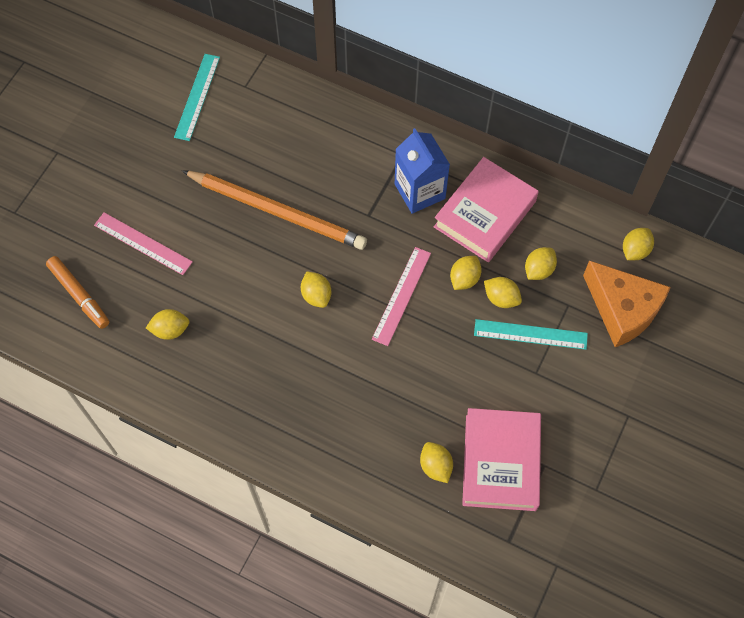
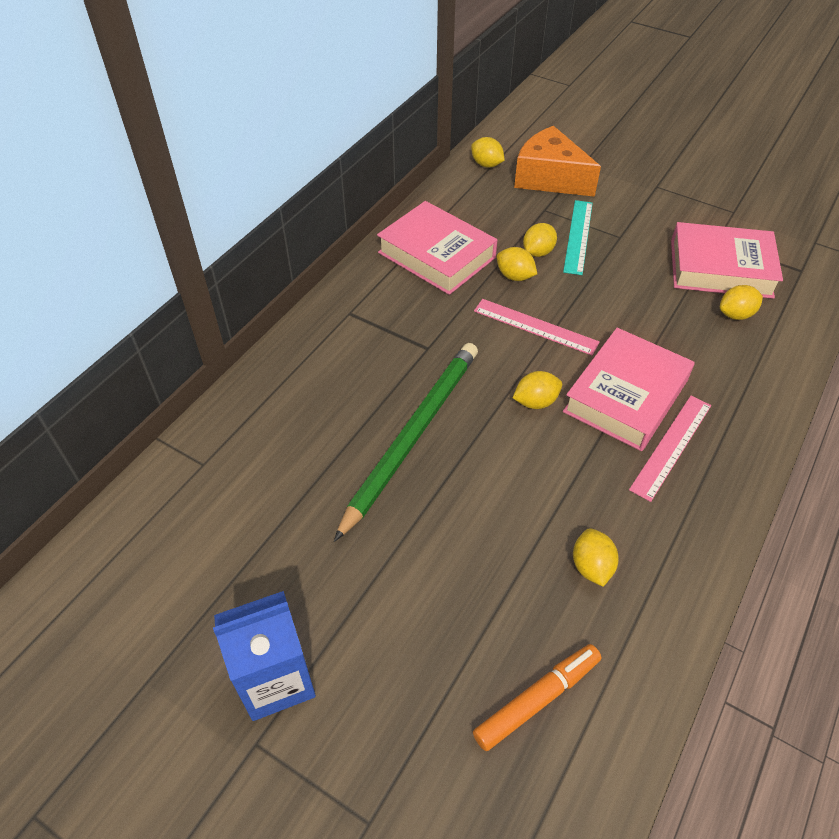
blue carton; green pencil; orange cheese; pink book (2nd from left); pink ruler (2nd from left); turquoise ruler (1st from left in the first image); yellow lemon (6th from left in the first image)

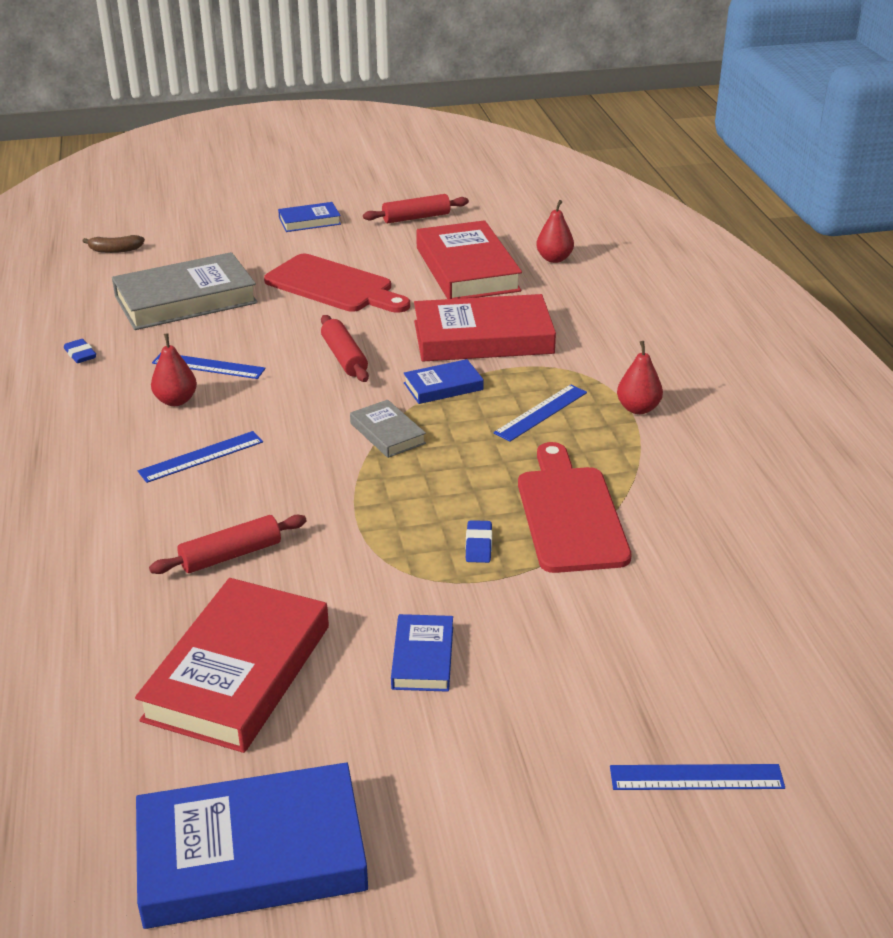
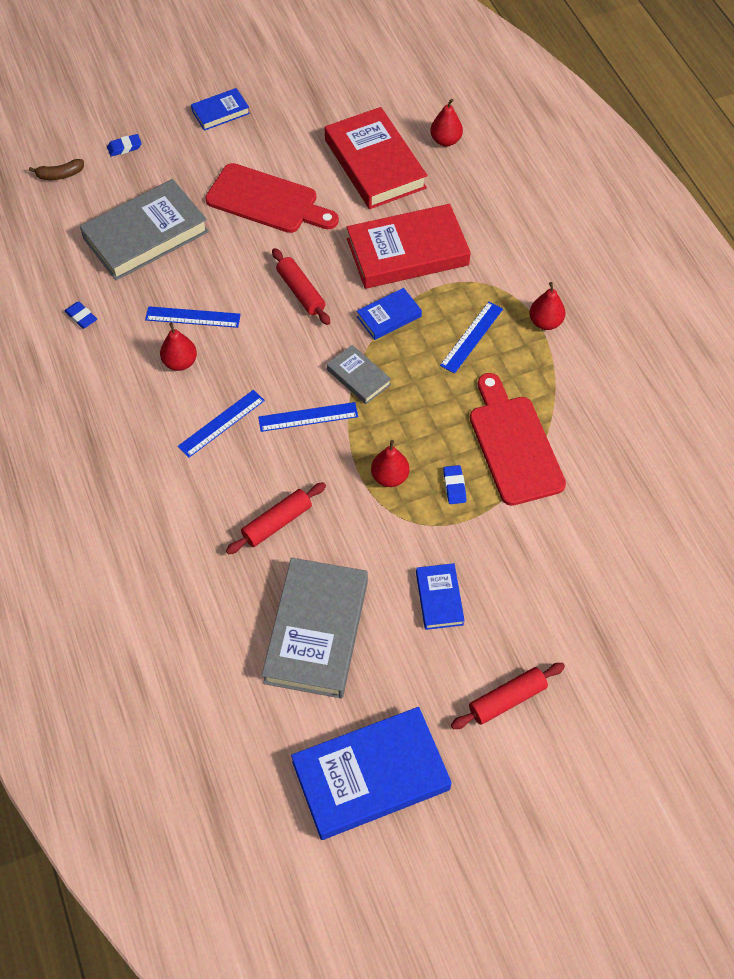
blue eraser (2nd from left); blue ruler (3rd from left); grey book (2nd from left); red pear (2nd from left); red rolling pin (3rd from left)

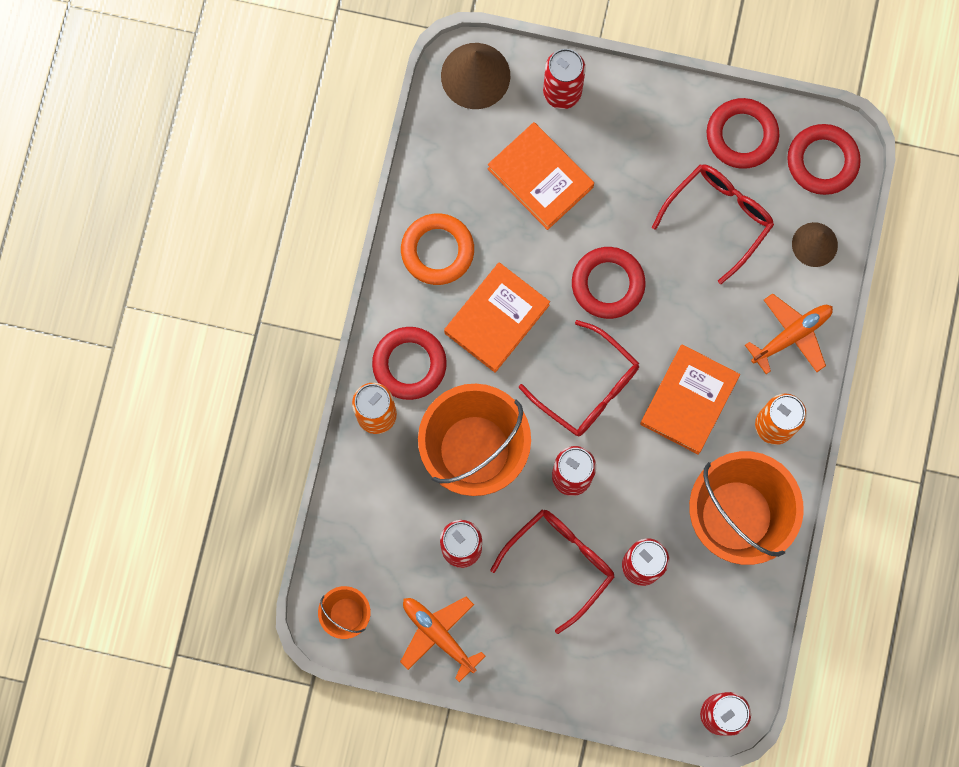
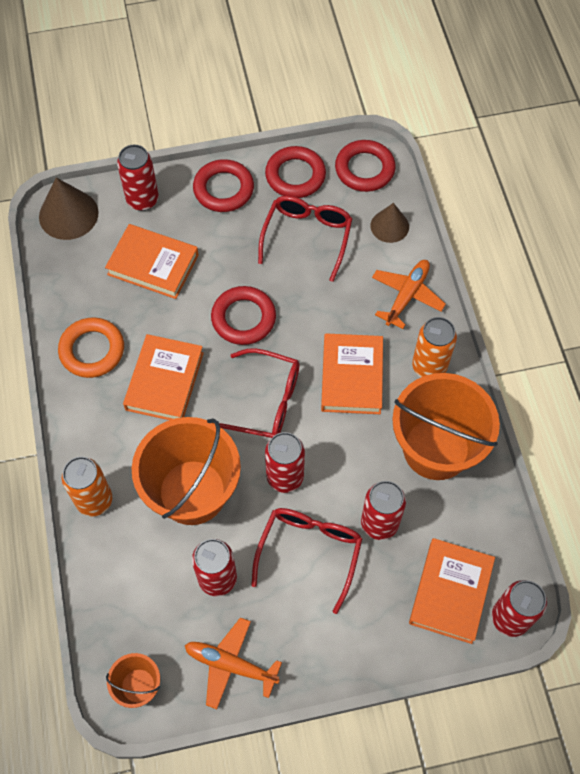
red ring (1st from left); orange book (4th from left)

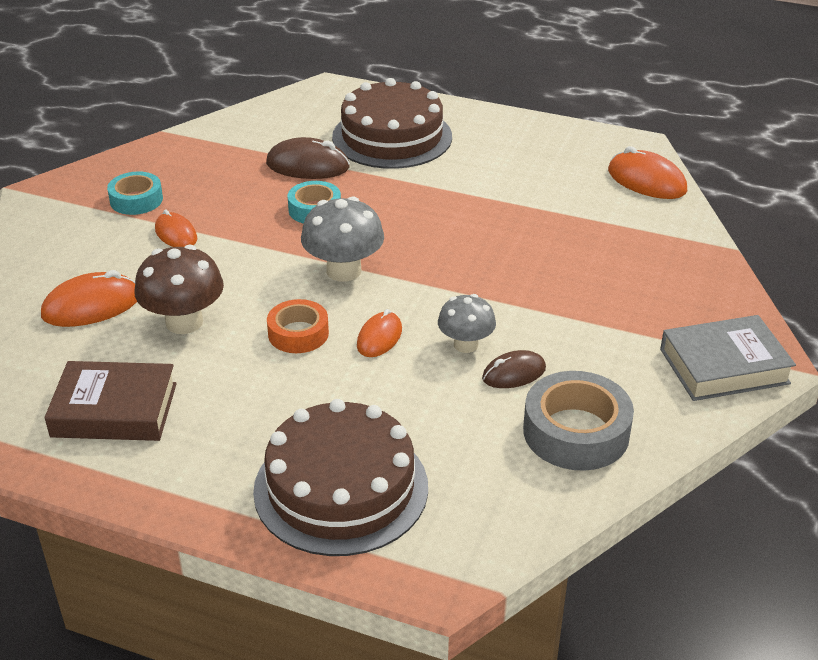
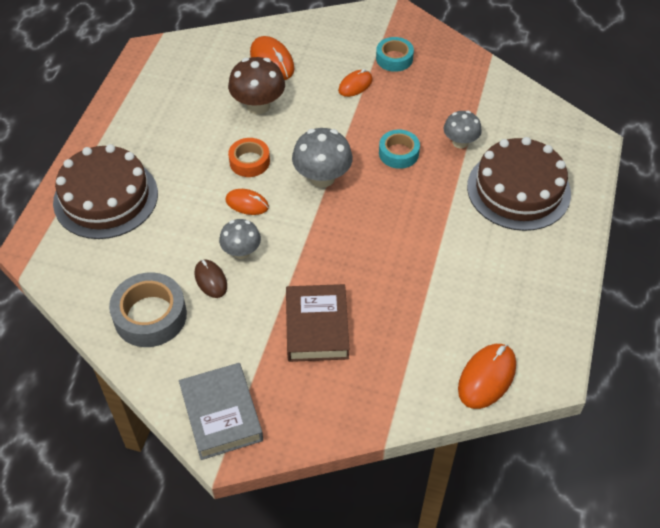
brown book; grey mushroom (3rd from left)

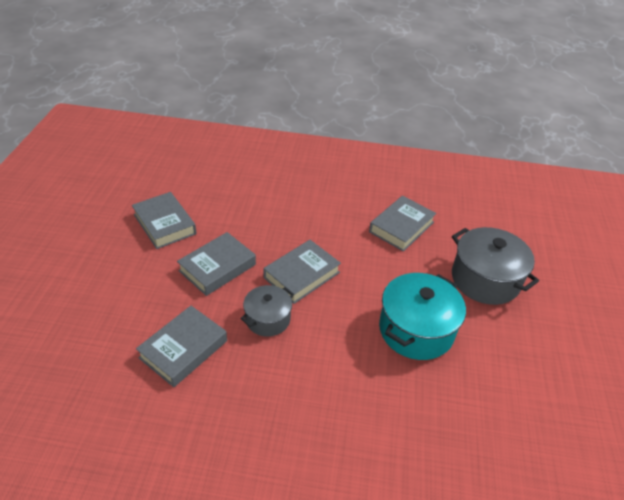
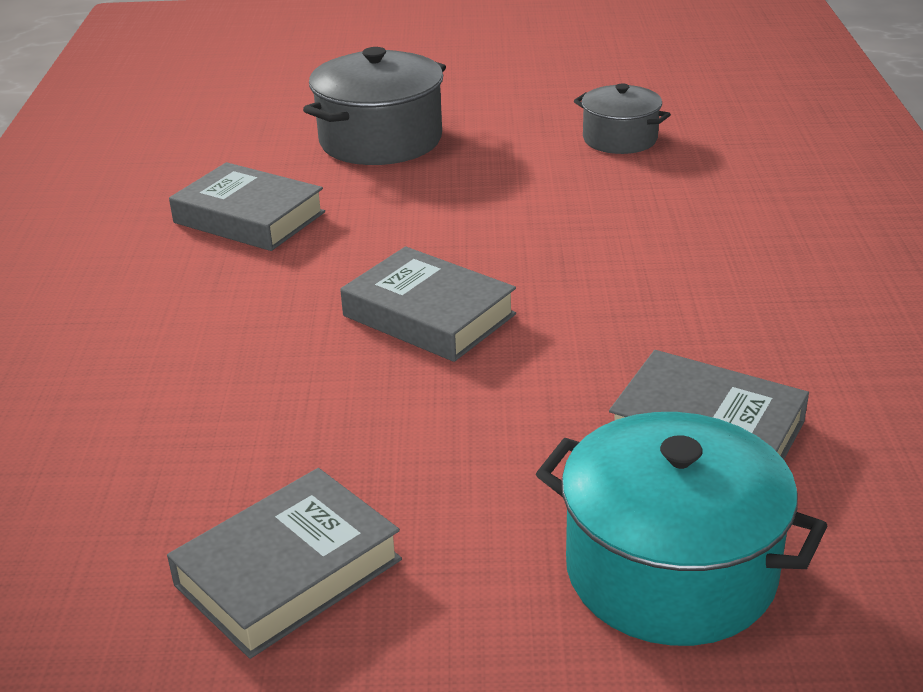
turquoise pot; grey pot (2nd from left); grey book (3rd from left in the first image)

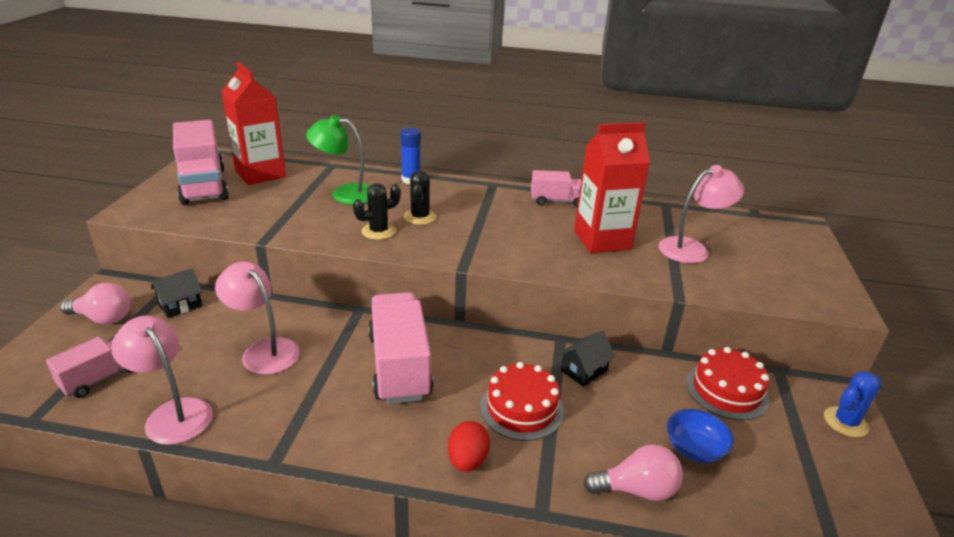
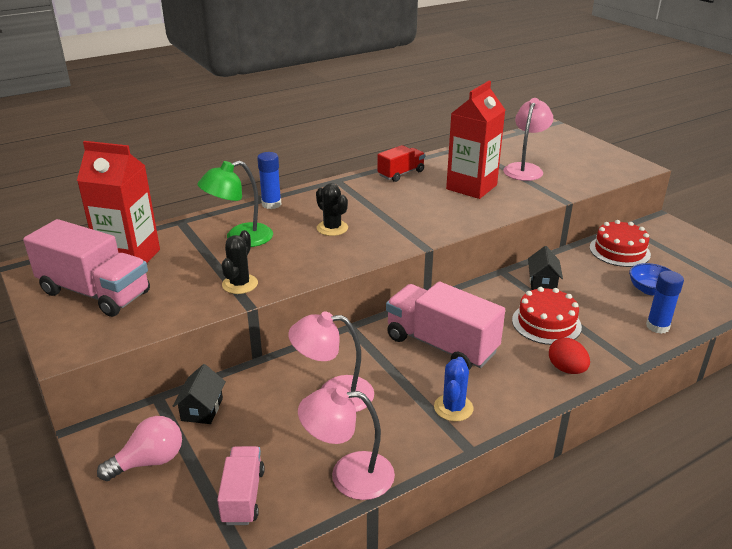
black cactus (1st from left); red truck; blue cactus; blue glue stick (2nd from left)

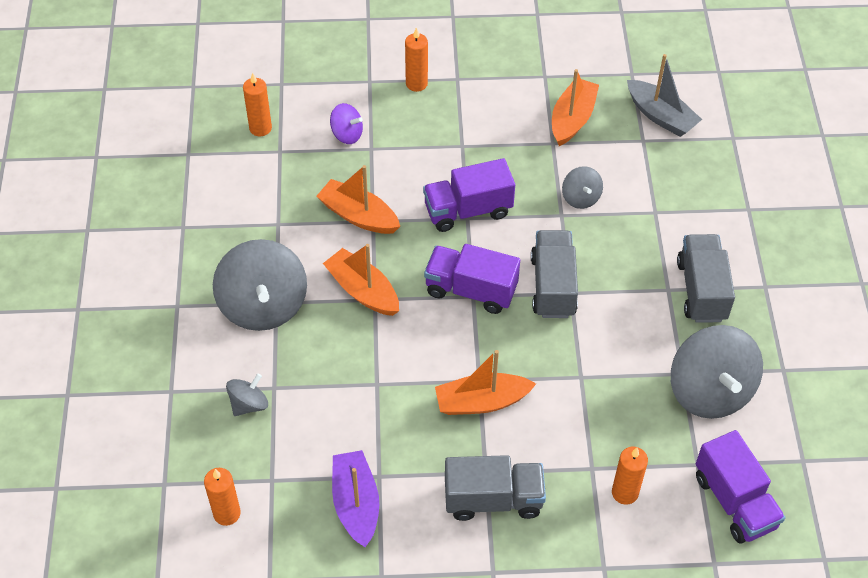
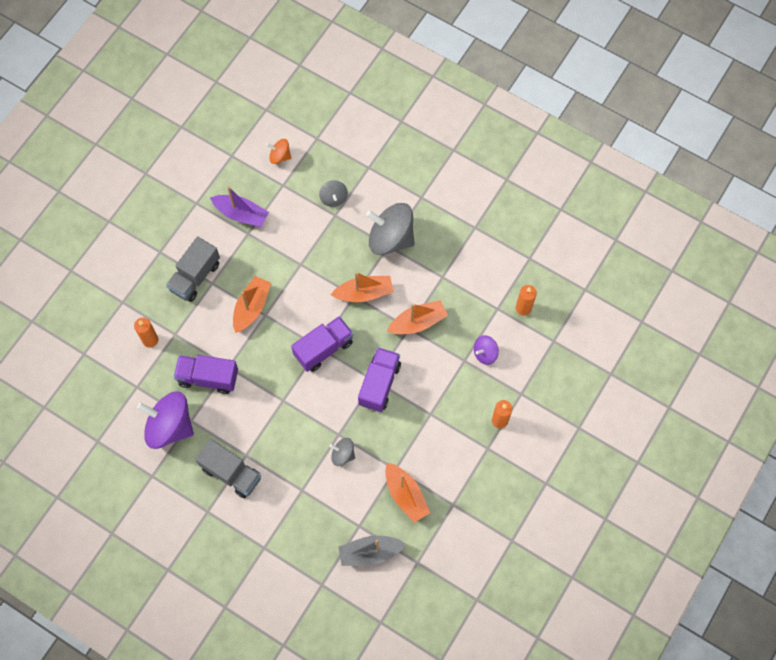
purple spinning top (1st from left); purple truck (1st from left); orange spinning top; grey truck (2nd from left in the first image)

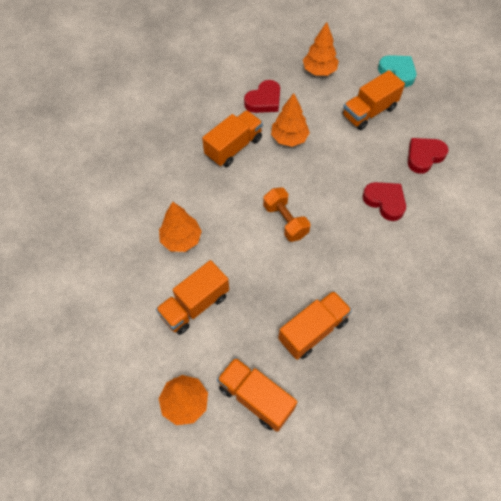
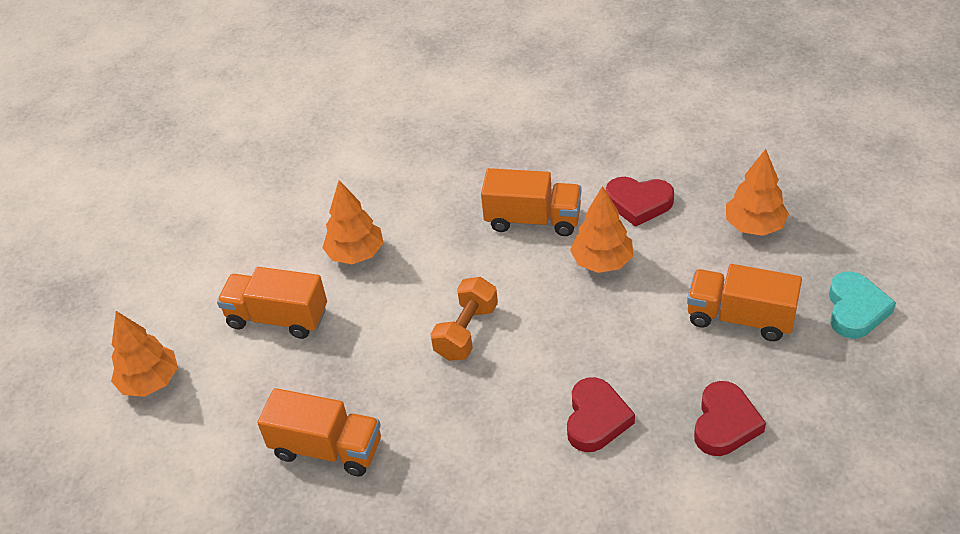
red heart (3rd from left); orange truck (3rd from left in the first image)

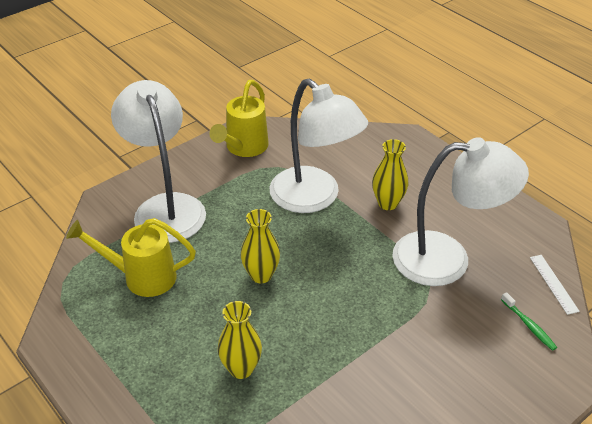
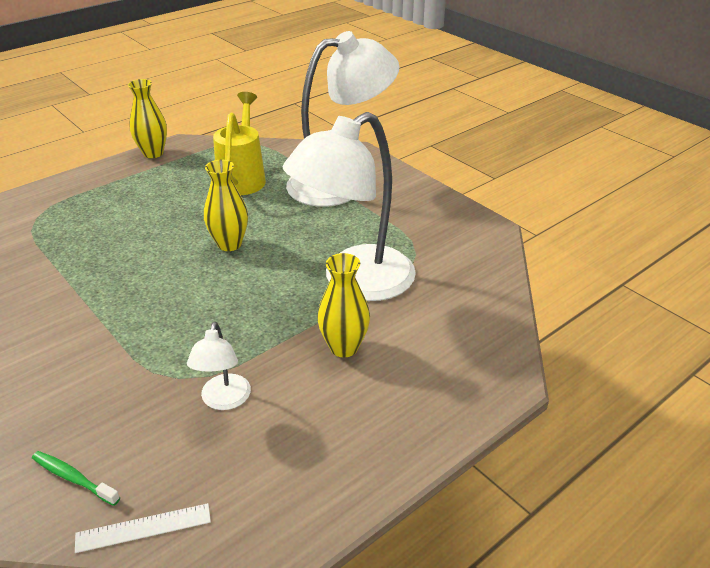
green toothbrush; yellow vase (1st from left); white lamp (1st from left); yellow watering can (2nd from left in the first image)

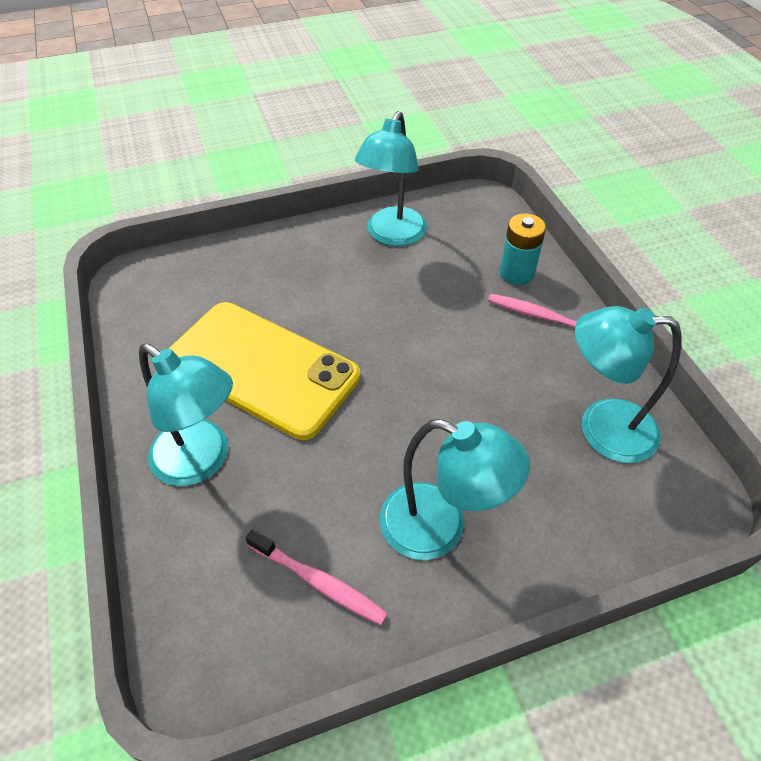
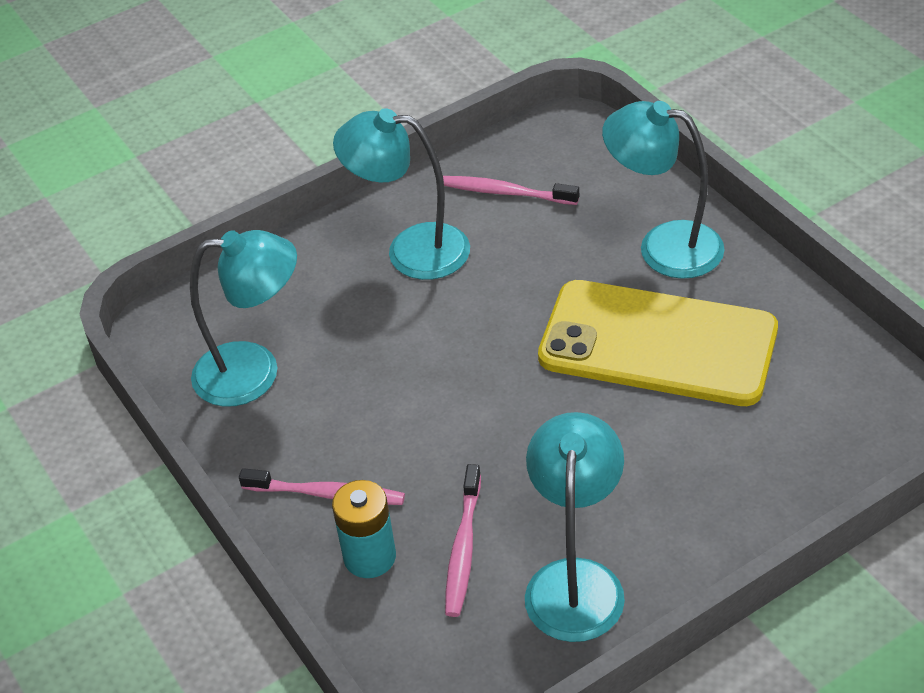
pink toothbrush (2nd from left)

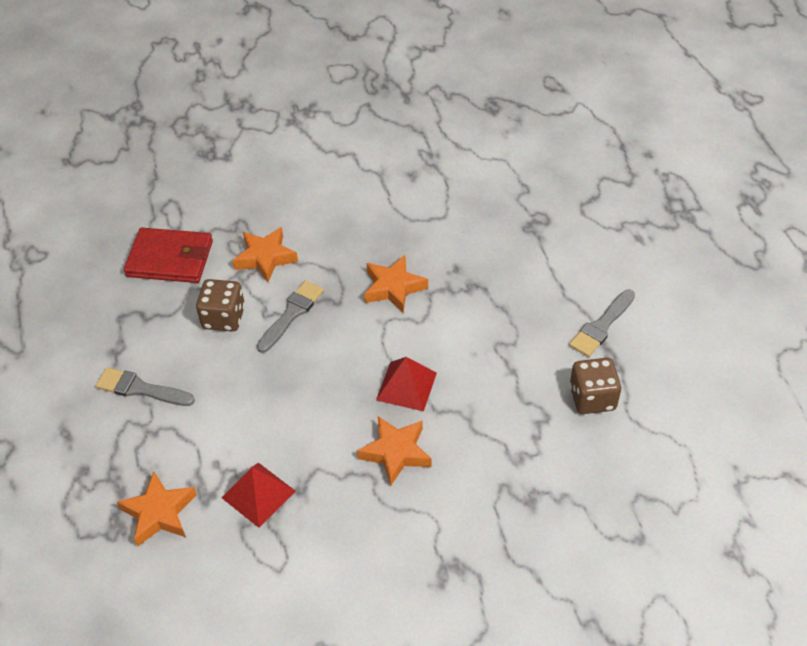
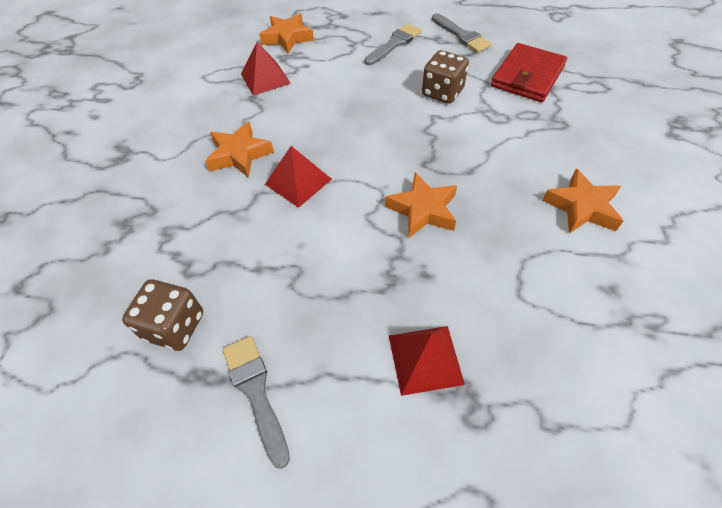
red pyramid (3rd from left); grey brush (3rd from left); orange star (4th from left)

